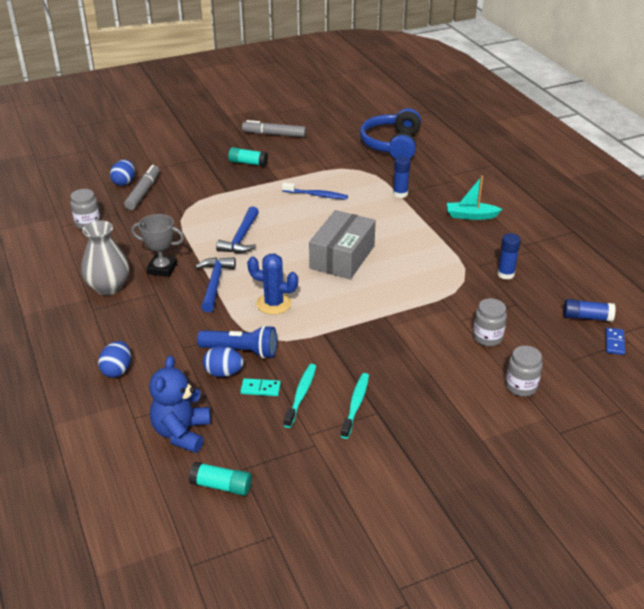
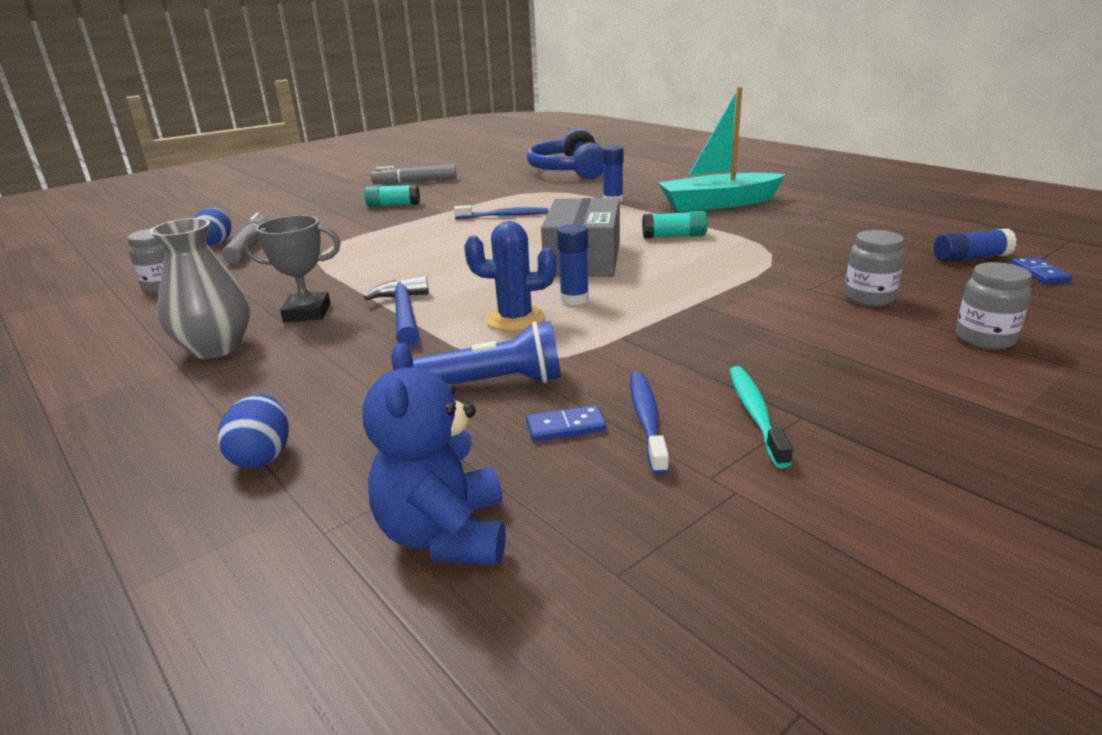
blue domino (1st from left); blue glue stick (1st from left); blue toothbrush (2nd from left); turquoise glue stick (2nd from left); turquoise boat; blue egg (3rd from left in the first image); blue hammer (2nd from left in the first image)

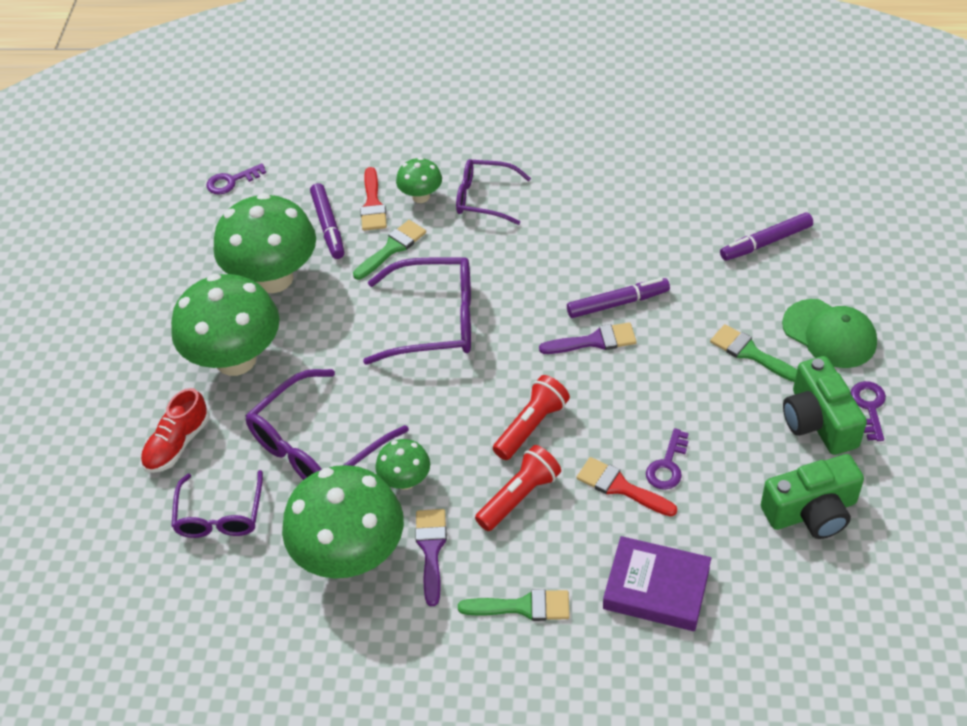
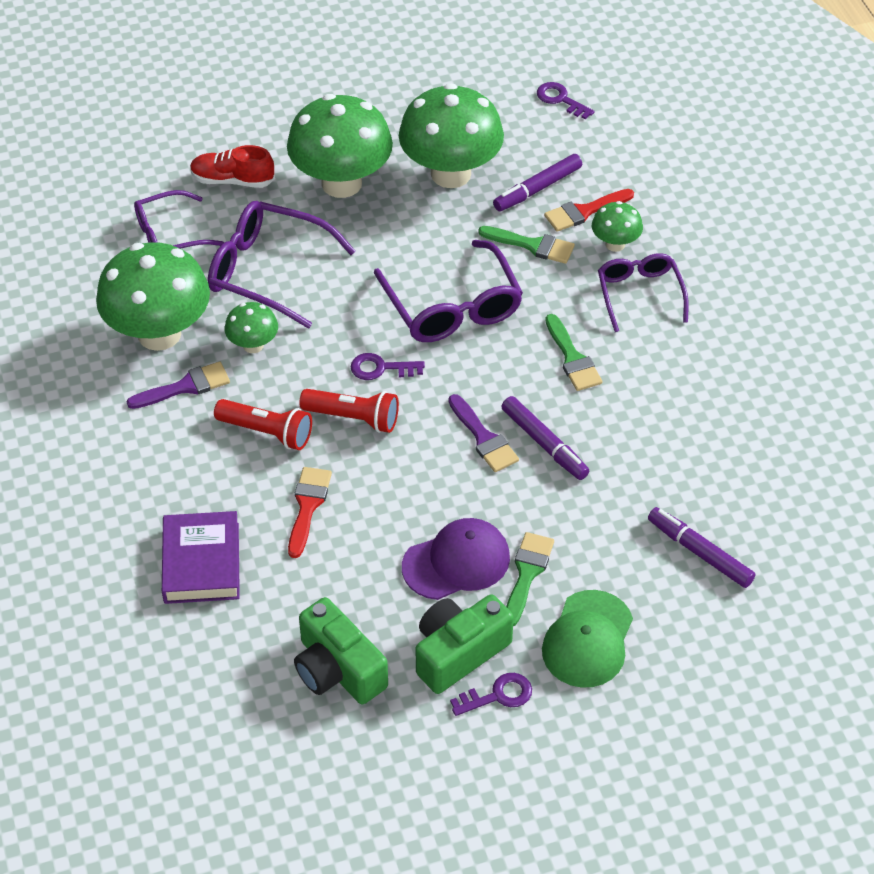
purple key (1st from left); purple cap; green brush (3rd from left)

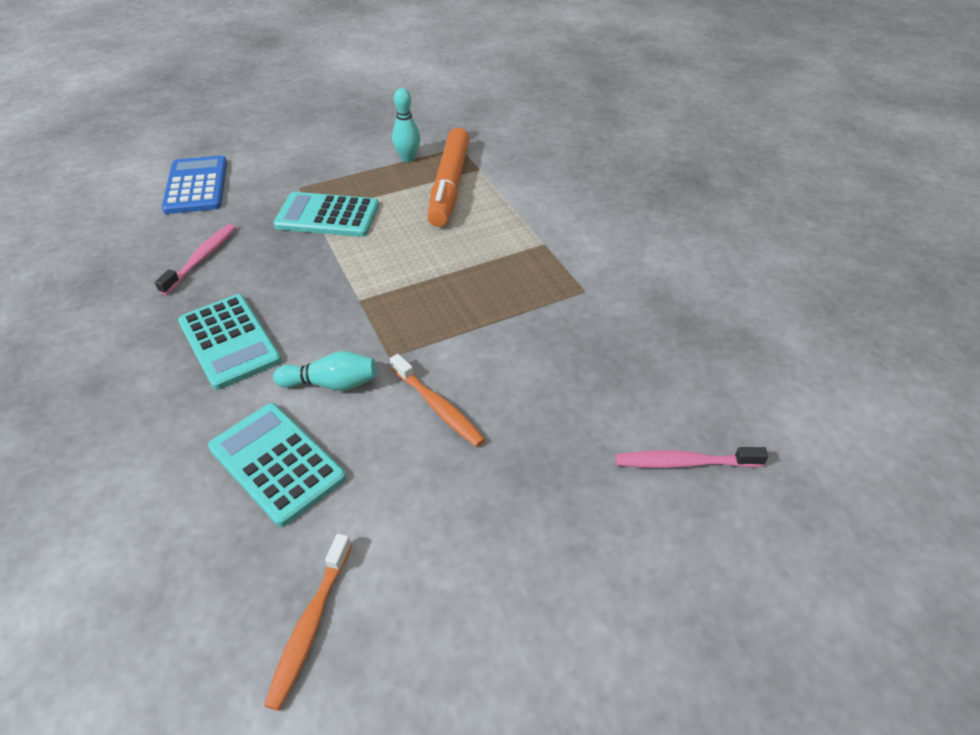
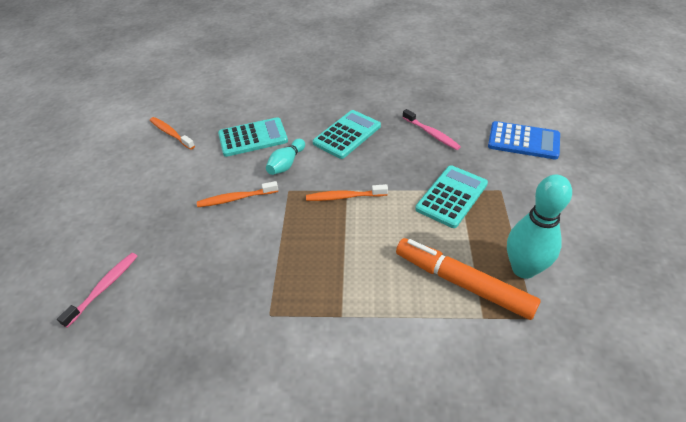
orange toothbrush (3rd from left); turquoise calculator (2nd from left); turquoise bowling pin (2nd from left)

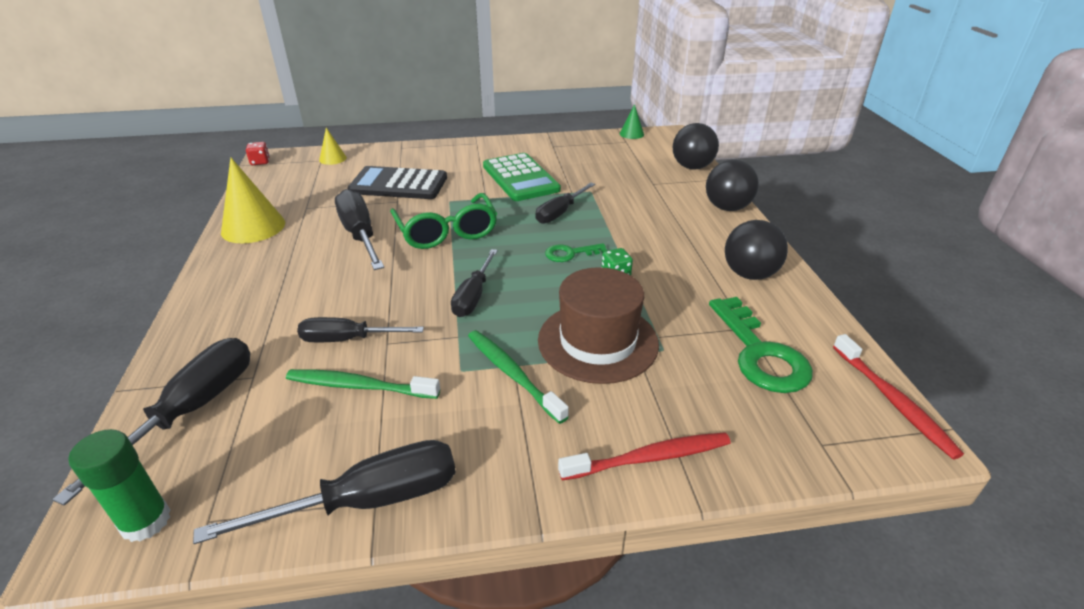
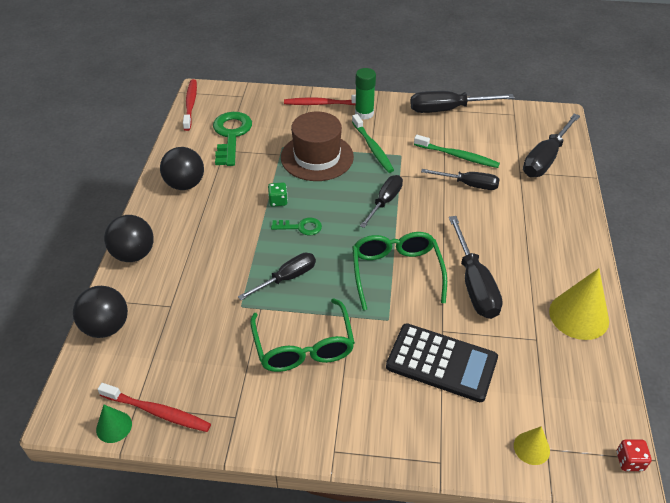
red toothbrush (1st from left); green glasses (1st from left); green glue stick

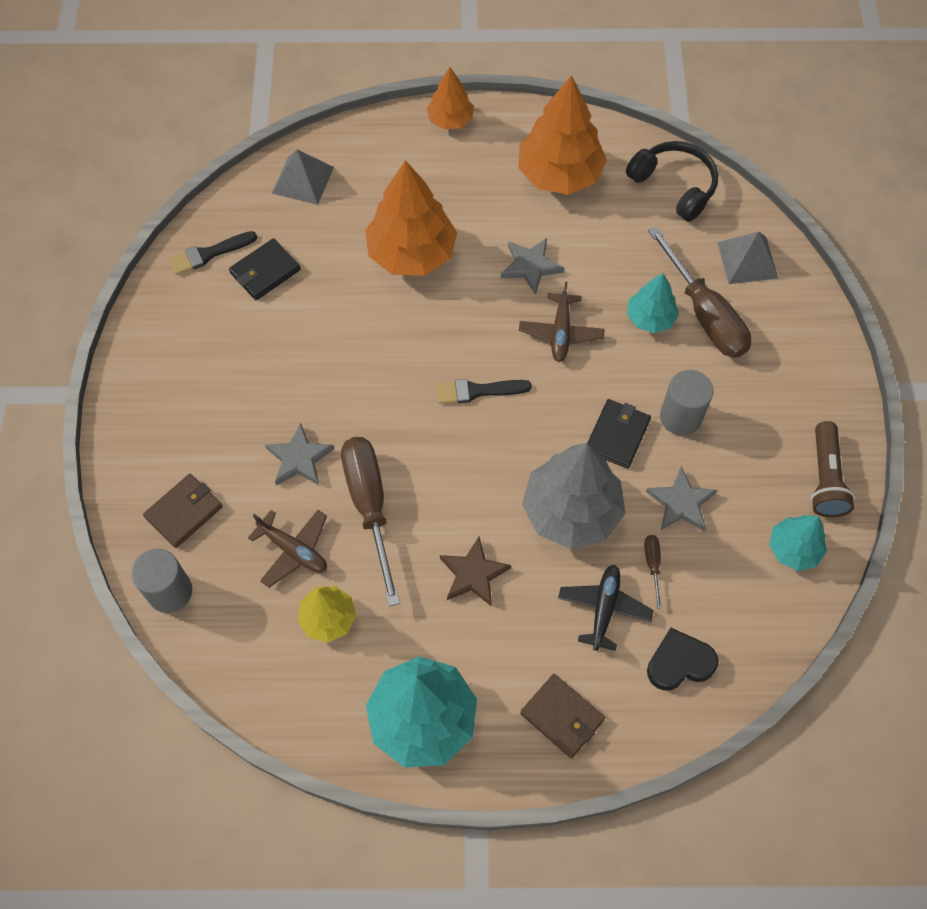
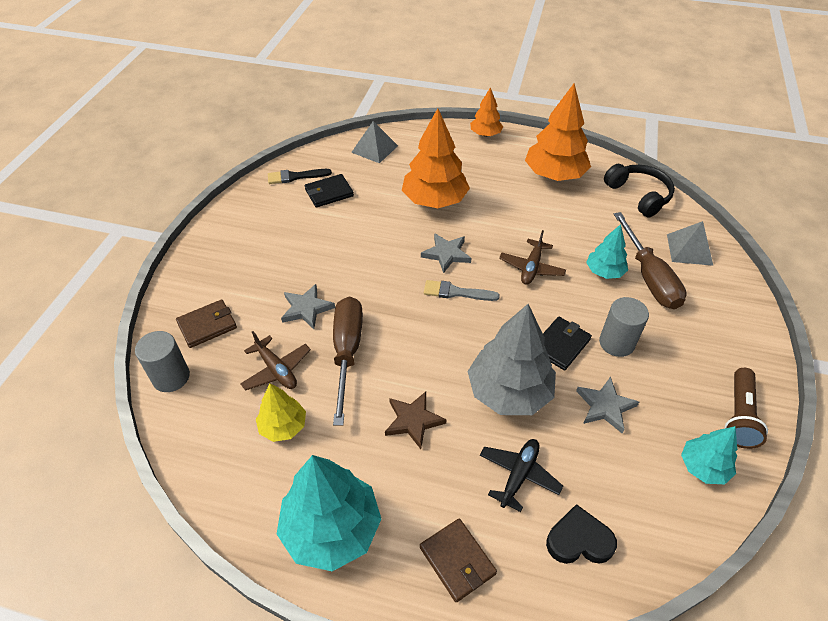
grey star (2nd from left); grey brush; brown screwdriver (2nd from left in the first image)

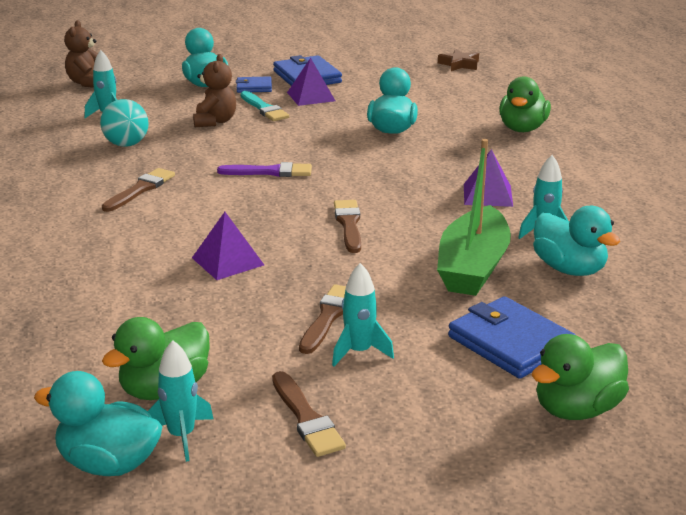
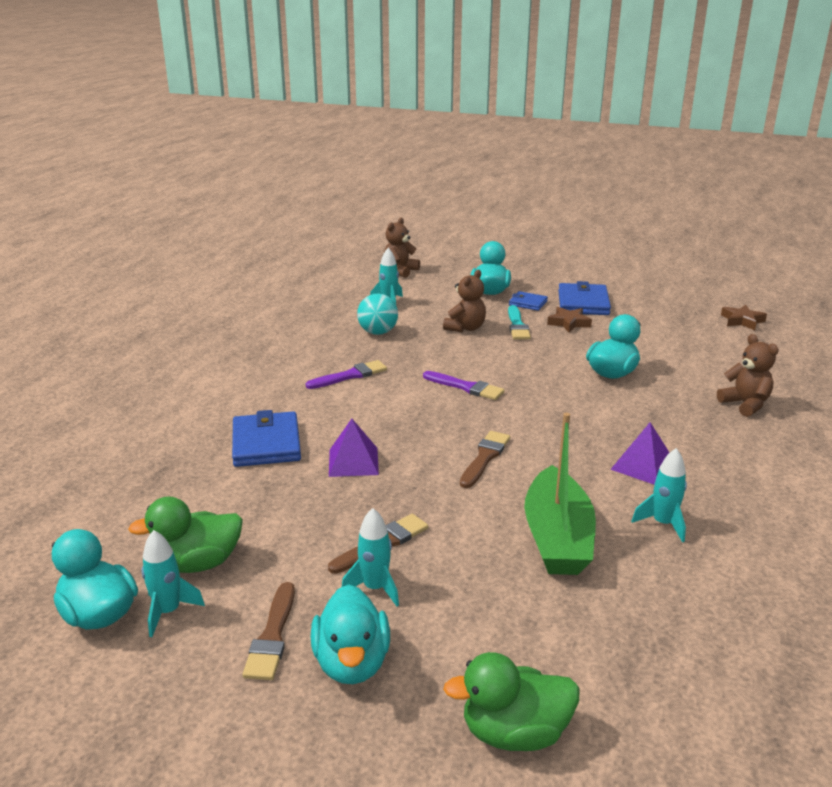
blue wallet (1st from left); purple brush (1st from left); turquoise duck (2nd from left); green boat; brown star (1st from left); brown teddy bear (3rd from left)

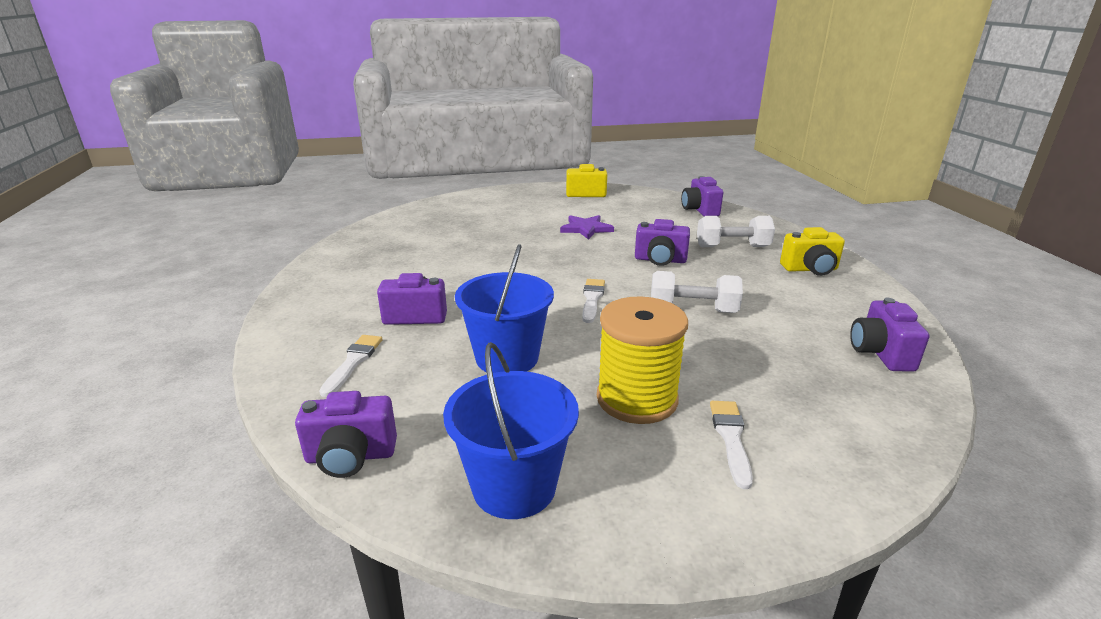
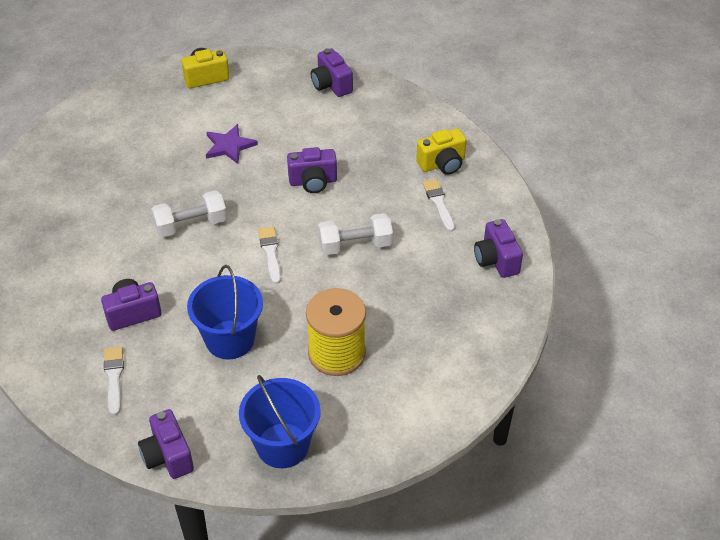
purple camera (2nd from left); white dumbbell (1st from left); white brush (3rd from left)

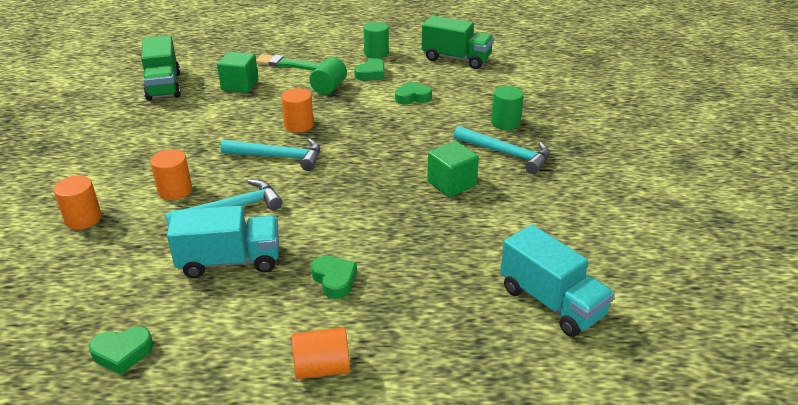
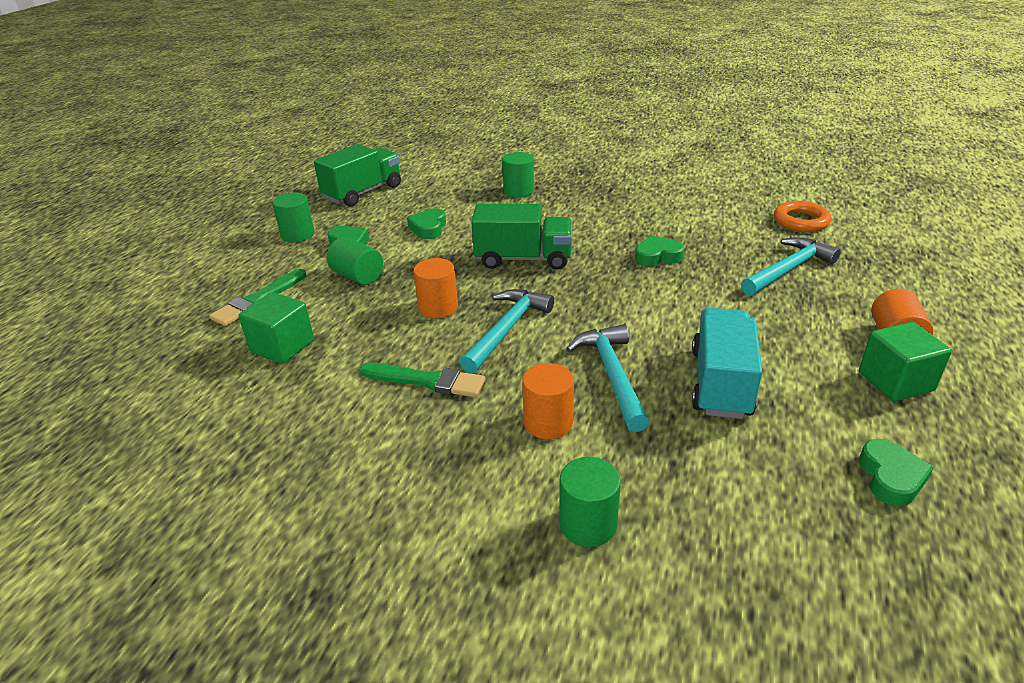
green brush (2nd from left); green truck (2nd from left); green cylinder (4th from left); green heart (3rd from left); turquoise hammer (3rd from left); orange ring; green cube (2nd from left)

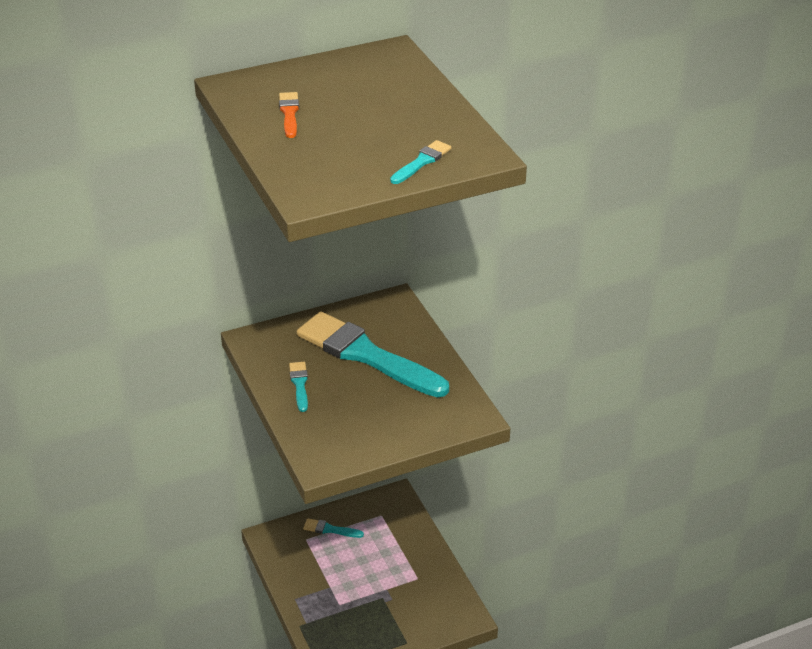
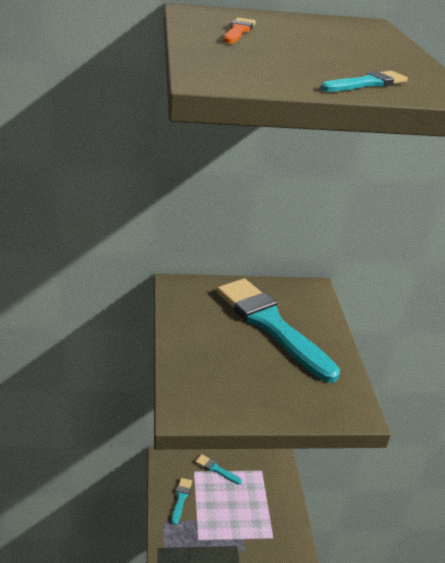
turquoise brush (1st from left)

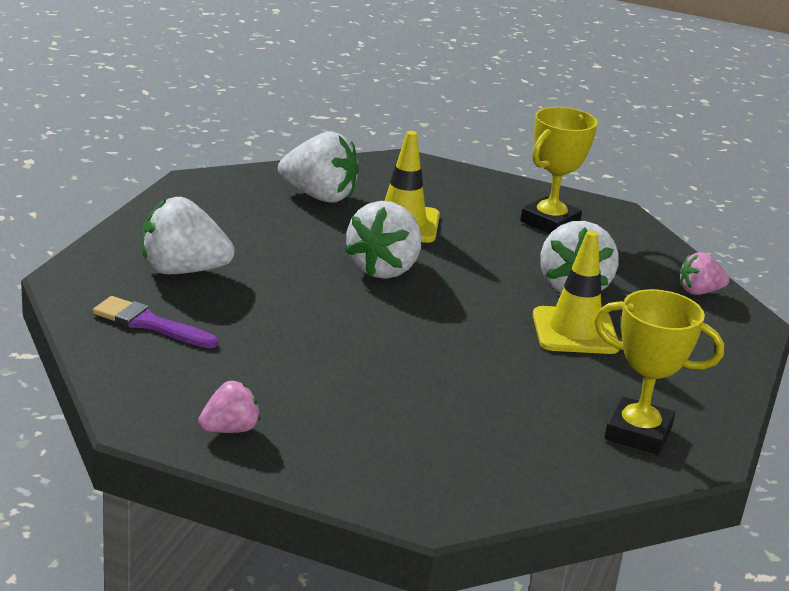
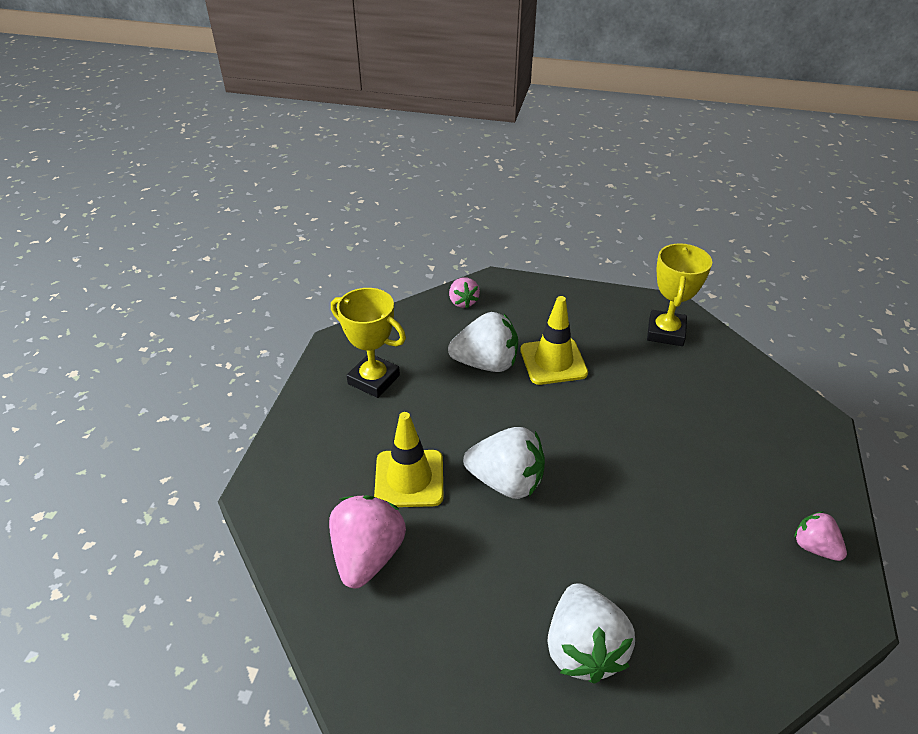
pink strawberry (1st from left); purple brush

